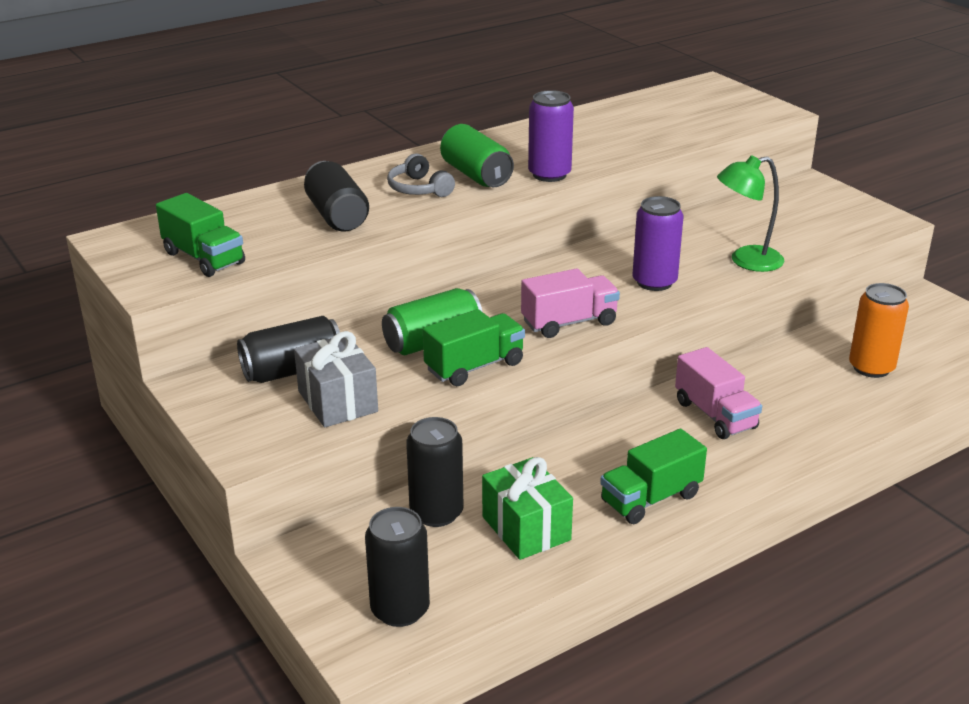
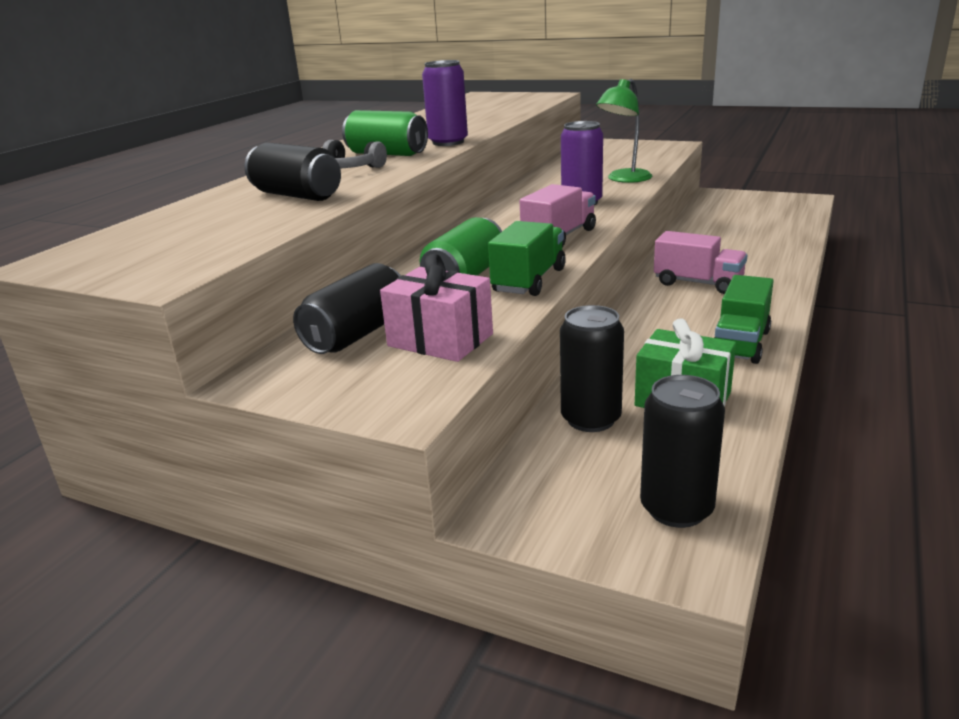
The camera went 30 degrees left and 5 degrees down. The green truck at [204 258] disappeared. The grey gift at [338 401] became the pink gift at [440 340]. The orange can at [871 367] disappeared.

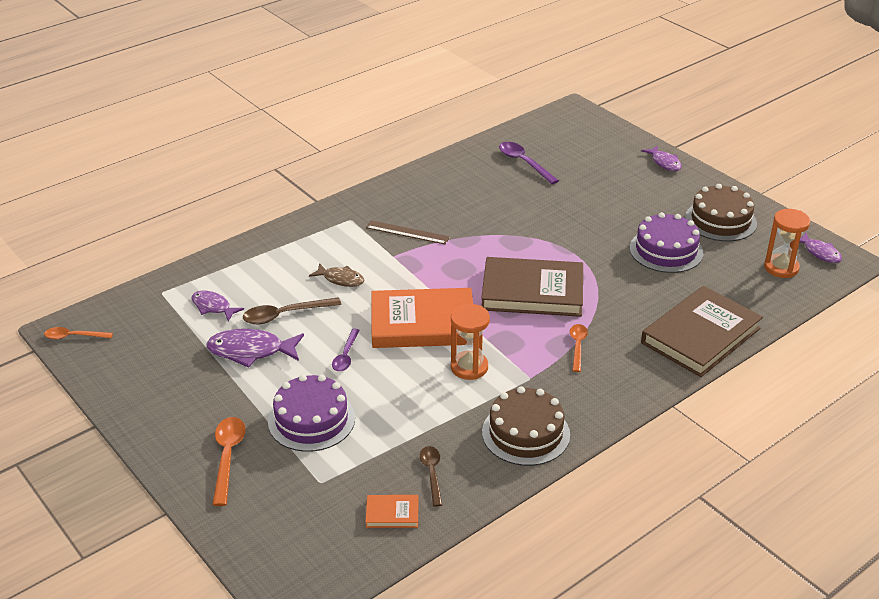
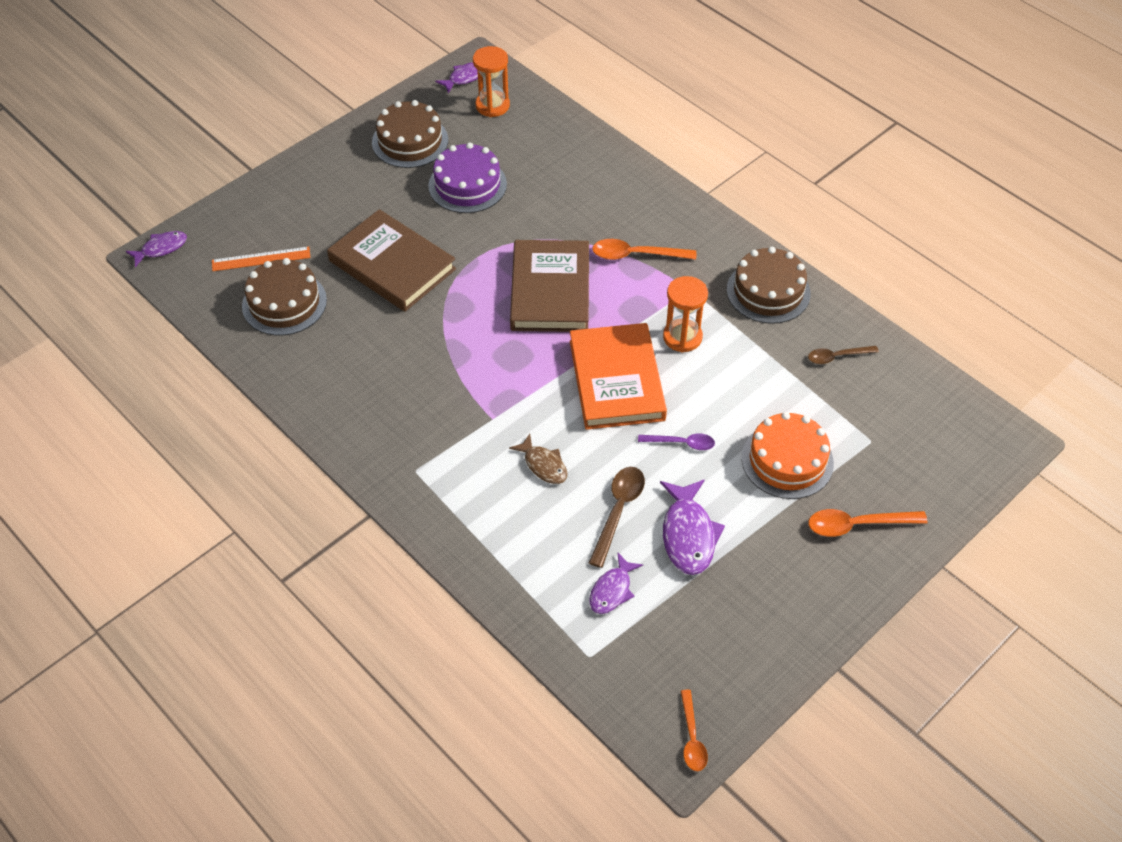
The camera went 95 degrees left and 15 degrees up. The brown spoon at [285 315] turned 135 degrees counterclockwise. The purple cake at [311 420] became the orange cake at [787 460]. The brown fish at [341 279] turned 120 degrees clockwise. The orange book at [392 513] disappeared. The brown ruler at [407 232] disappeared. The purple spoon at [524 163] was replaced by the brown cake at [284 303]. The orange spoon at [577 346] changed to 1.51 times the size. The purple fish moved from [664 163] to [161 248]. The brown book moved from [700 335] to [392 265]. The orange ruler at [261 259] appeared.

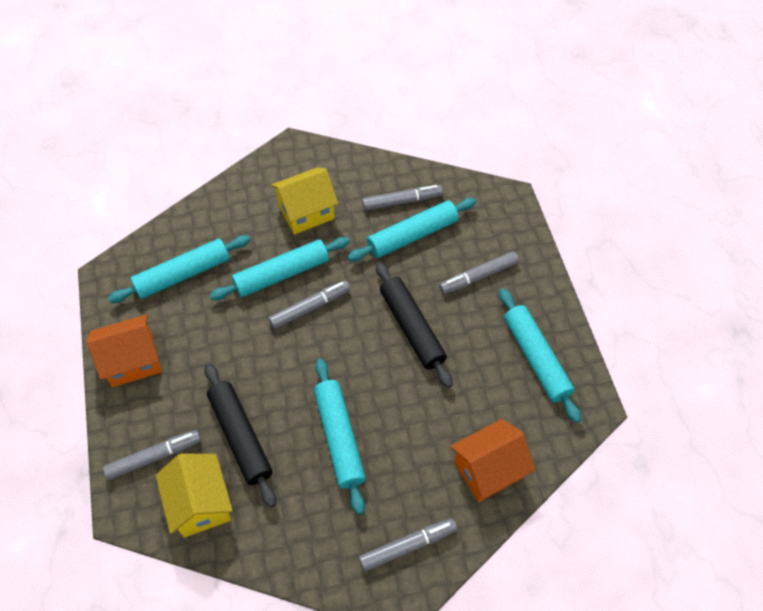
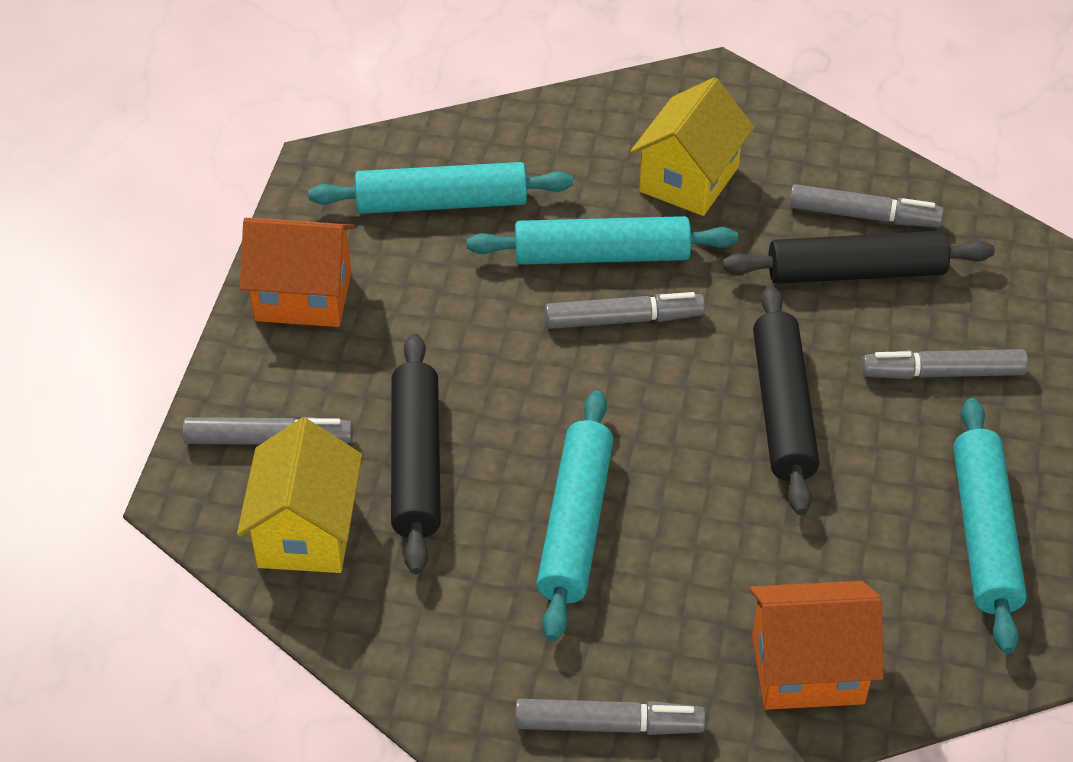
The camera went 25 degrees right and 10 degrees down. The yellow house at [306 212] turned 60 degrees counterclockwise. The turquoise rolling pin at [412 235] became the black rolling pin at [855 272].

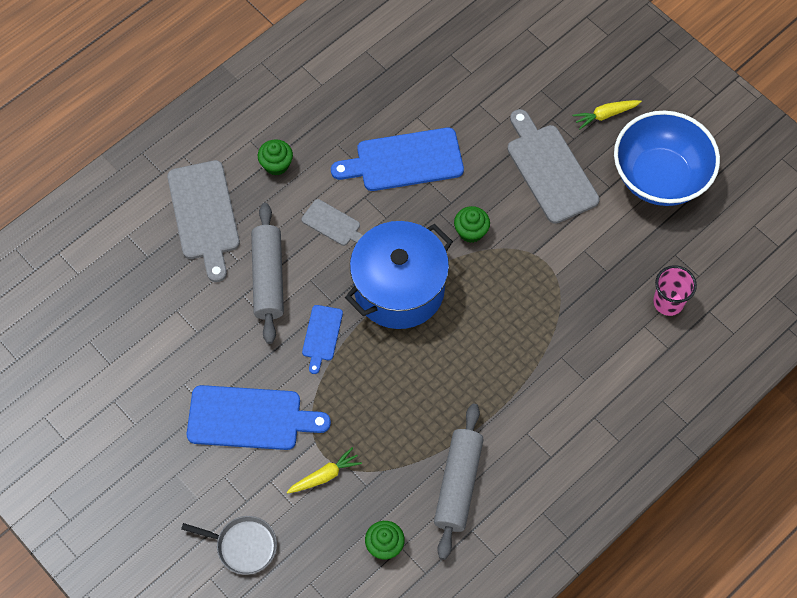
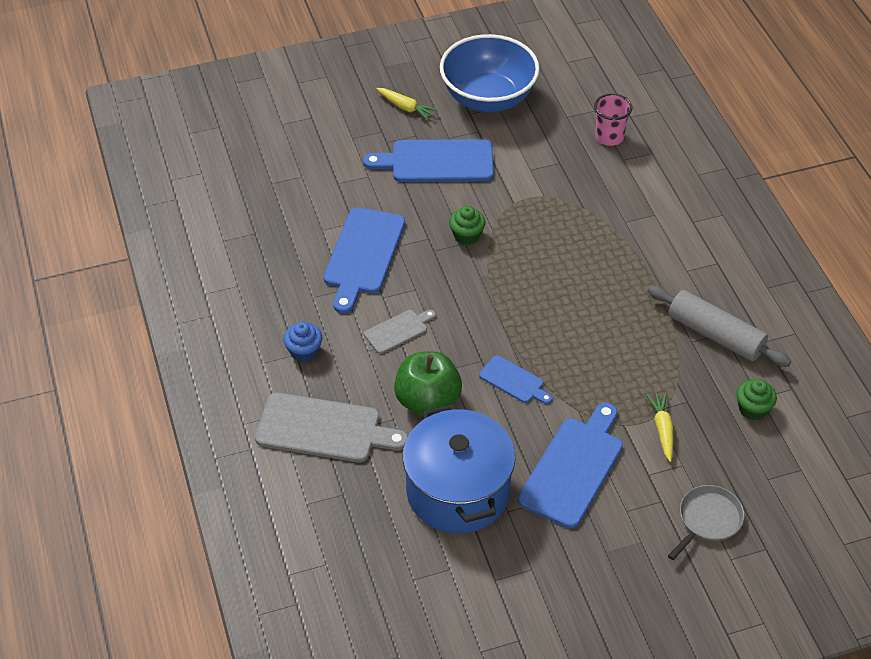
The camera went 65 degrees left and 15 degrees down. The grey rolling pin at [268 278] was replaced by the green apple at [427 401]. The green cupcake at [276 164] became the blue cupcake at [304 351]. The blue pot moved from [399 289] to [458 491]. The grey cutting board at [549 170] became the blue cutting board at [437 162]. The yellow carrot at [605 115] turned 60 degrees counterclockwise.

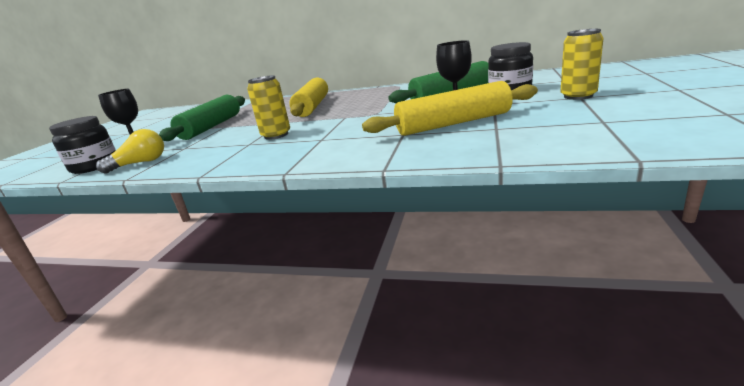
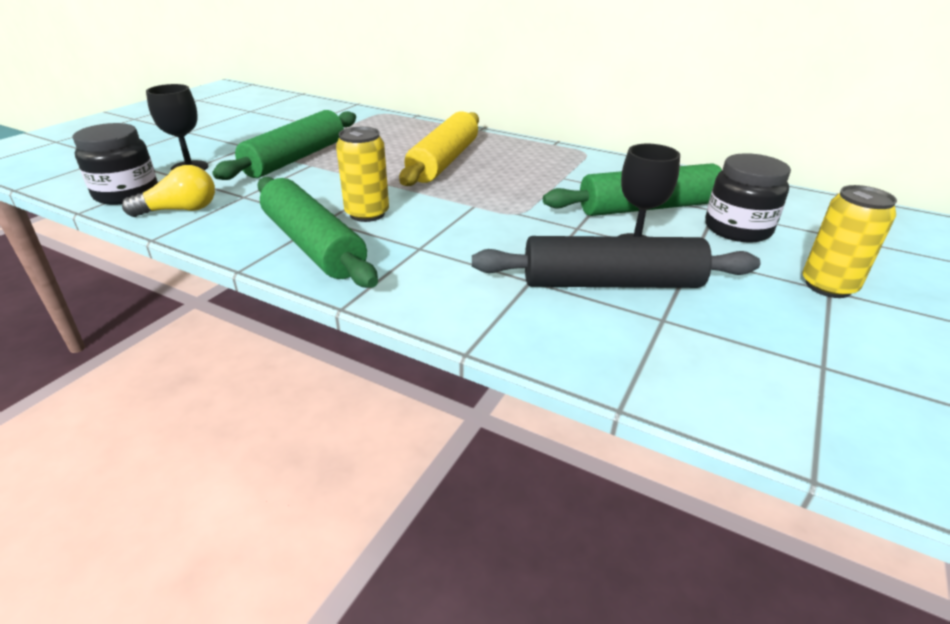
The camera went 10 degrees right and 10 degrees up. The yellow rolling pin at [453 123] became the black rolling pin at [611 283]. The green rolling pin at [313 245] appeared.

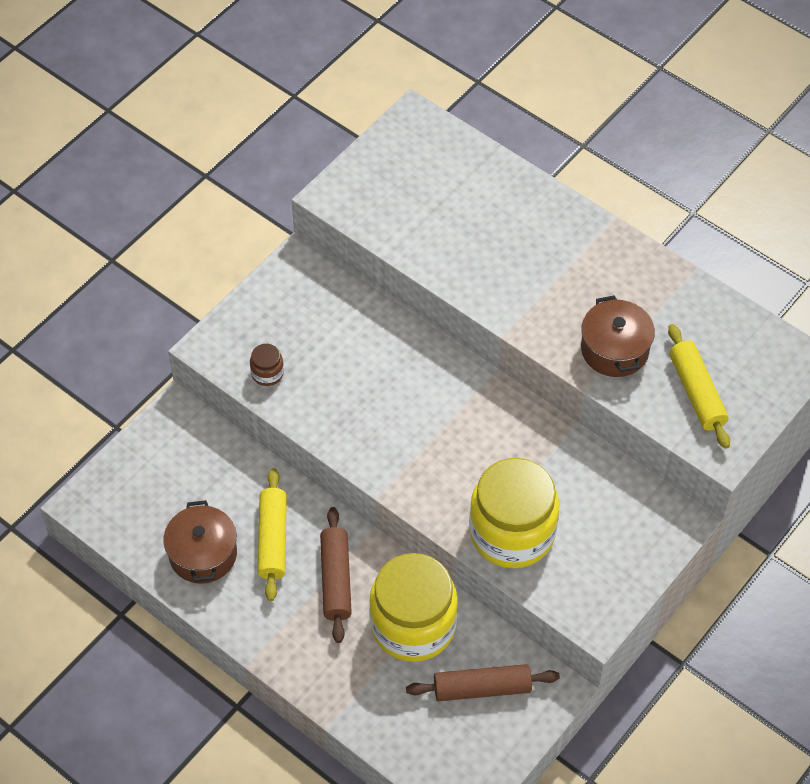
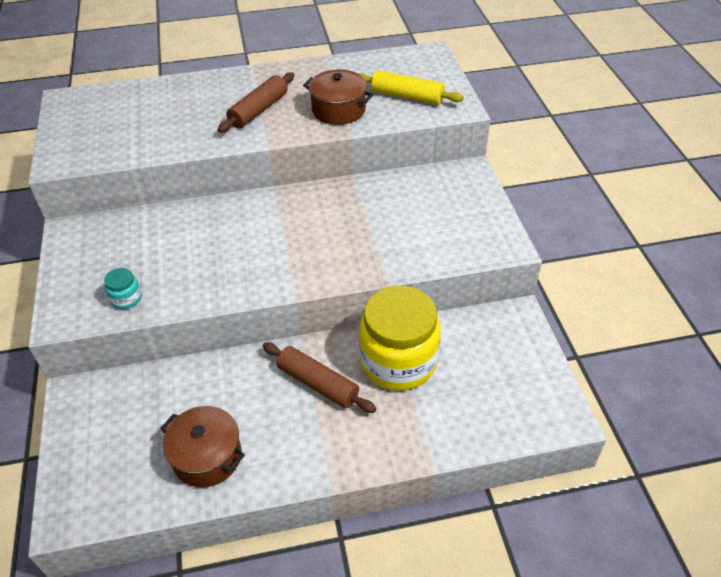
The camera went 50 degrees left and 10 degrees down. The brown jar at [267 373] became the turquoise jar at [126 299]. The yellow rolling pin at [273 539] disappeared. The brown rolling pin moved from [482 688] to [259 110]. The yellow jar at [512 533] disappeared.

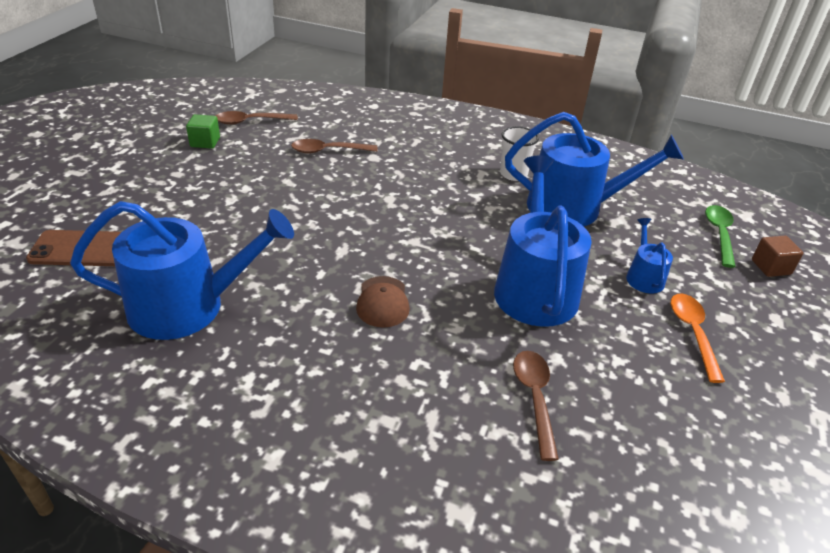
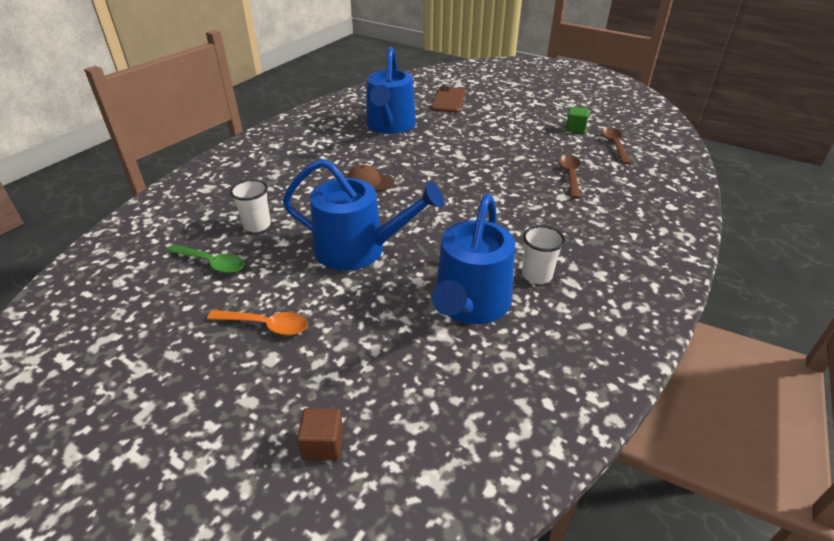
The camera went 105 degrees right and 0 degrees up. The brown spoon at [534 398] was replaced by the white cup at [257 225]. The blue watering can at [643 277] disappeared. The green spoon moved from [719 234] to [211 263].

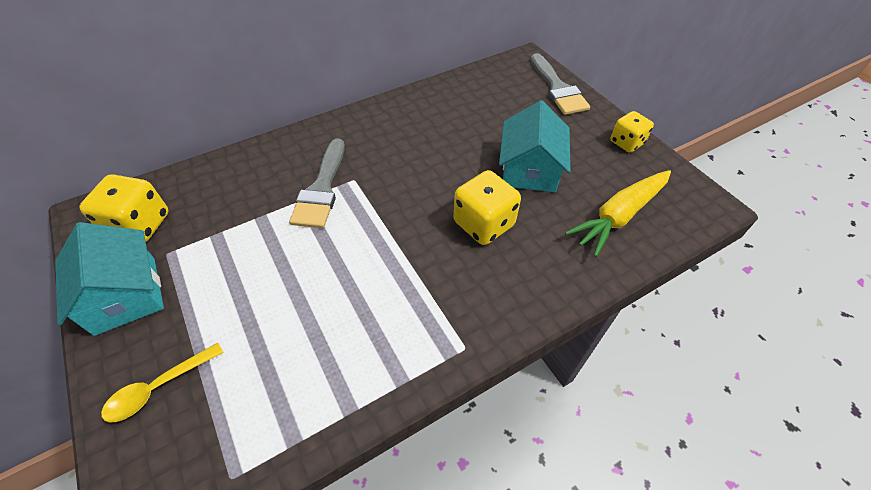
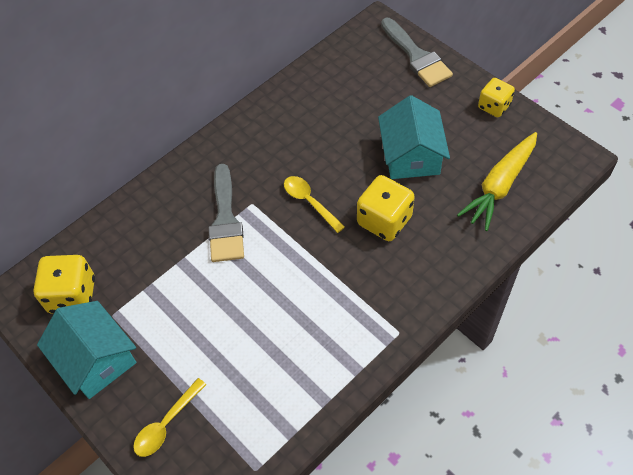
The camera went 10 degrees left and 5 degrees up. The yellow spoon at [309 202] appeared.

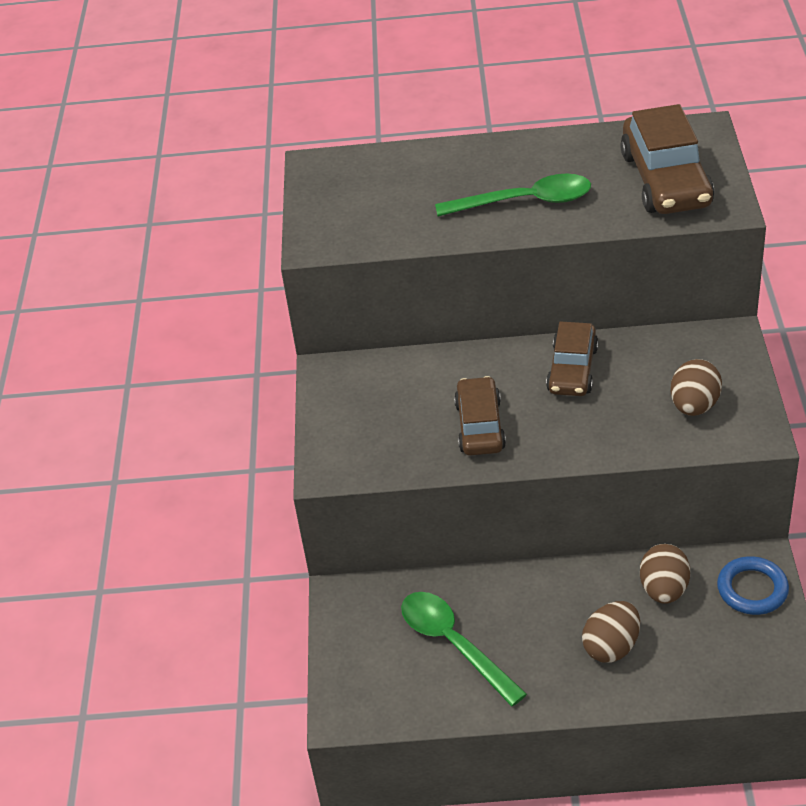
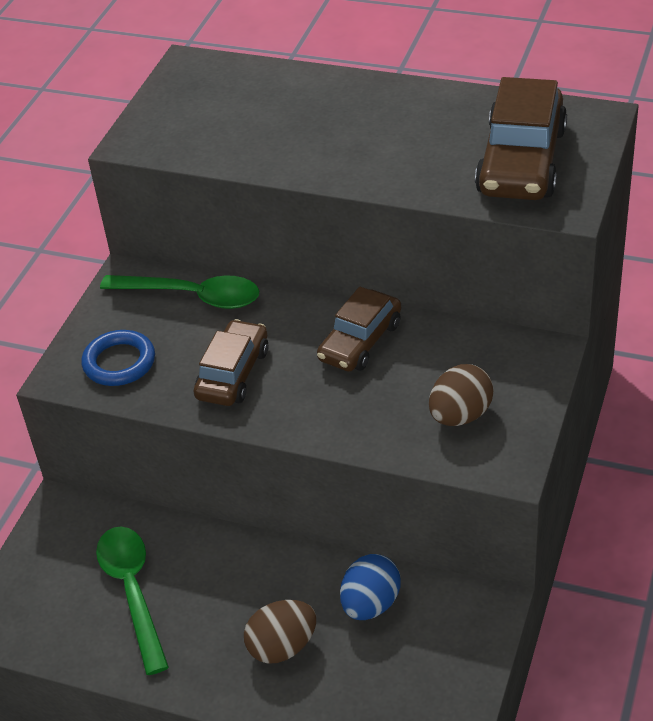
The camera went 20 degrees right and 0 degrees up. The green spoon moved from [525 202] to [192 296]. The brown egg at [664 589] became the blue egg at [370 604]. The blue ring moved from [752 589] to [119 362].

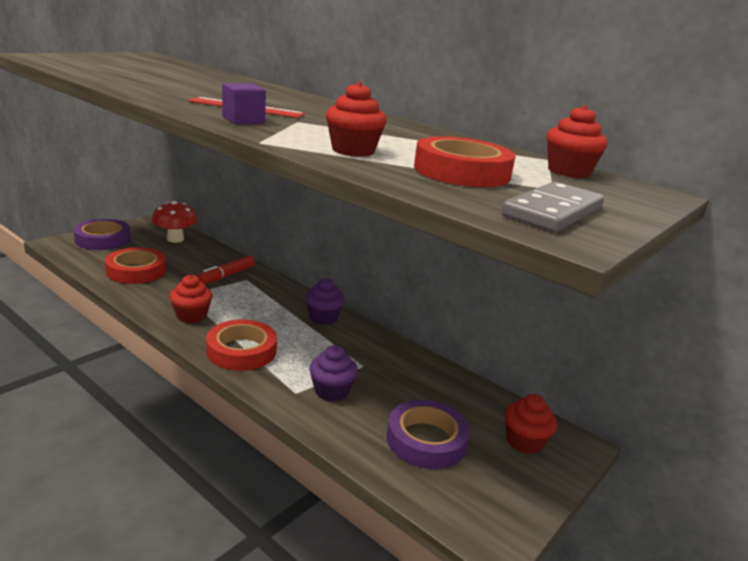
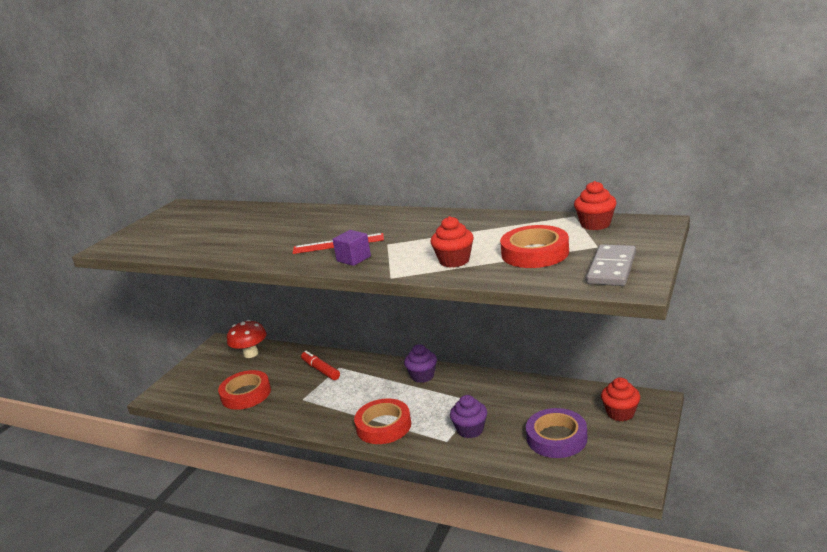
The camera went 10 degrees left and 0 degrees up. The purple tape at [103 239] disappeared. The red cupcake at [191 316] disappeared. The red marker at [226 275] turned 120 degrees clockwise.

